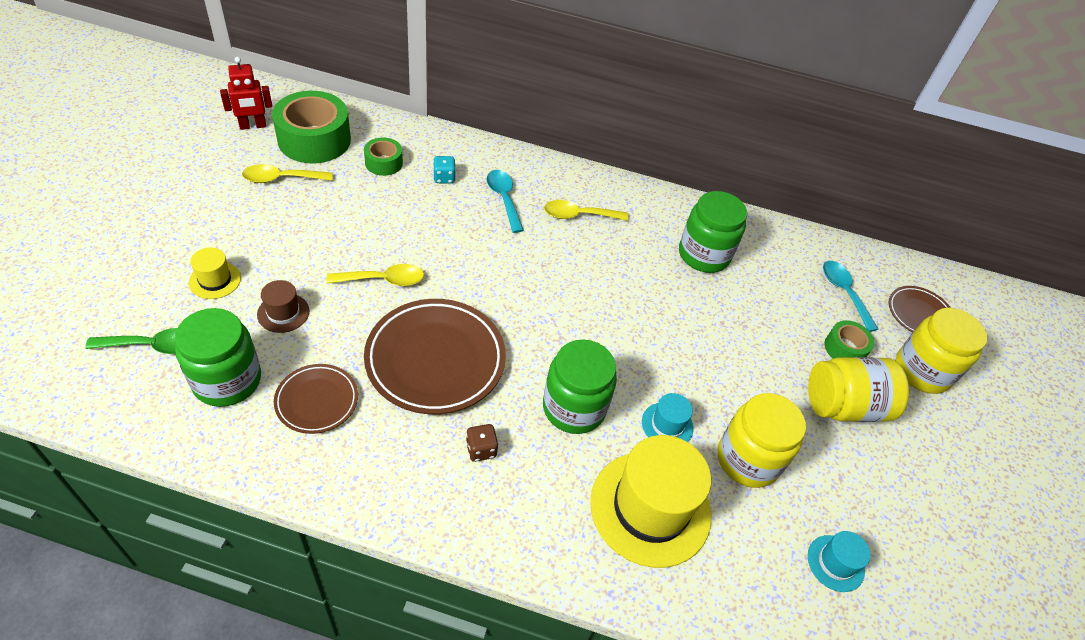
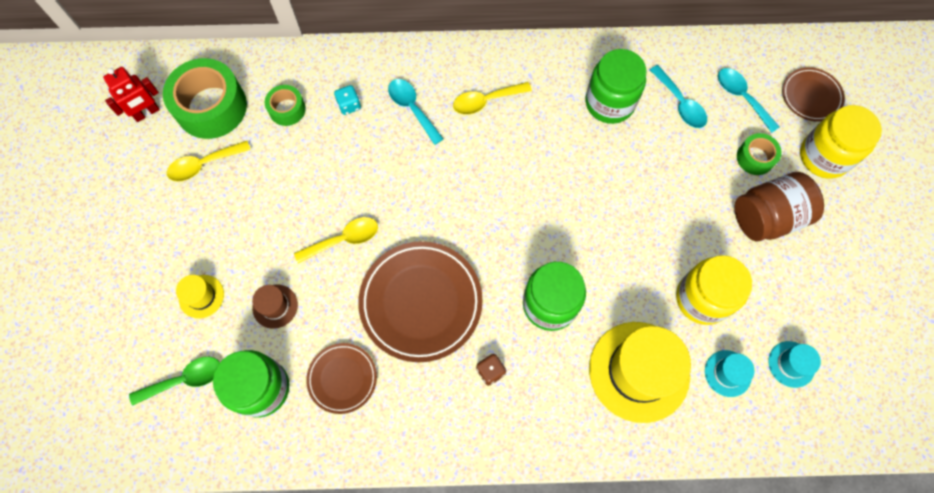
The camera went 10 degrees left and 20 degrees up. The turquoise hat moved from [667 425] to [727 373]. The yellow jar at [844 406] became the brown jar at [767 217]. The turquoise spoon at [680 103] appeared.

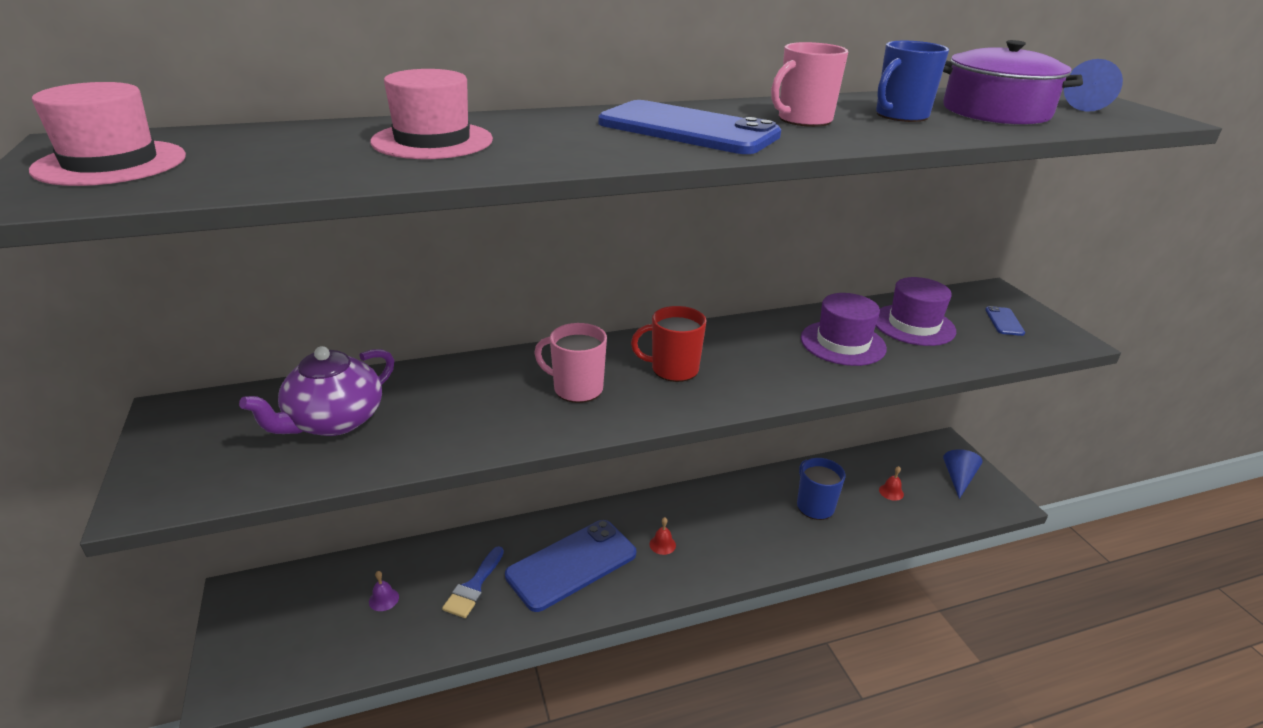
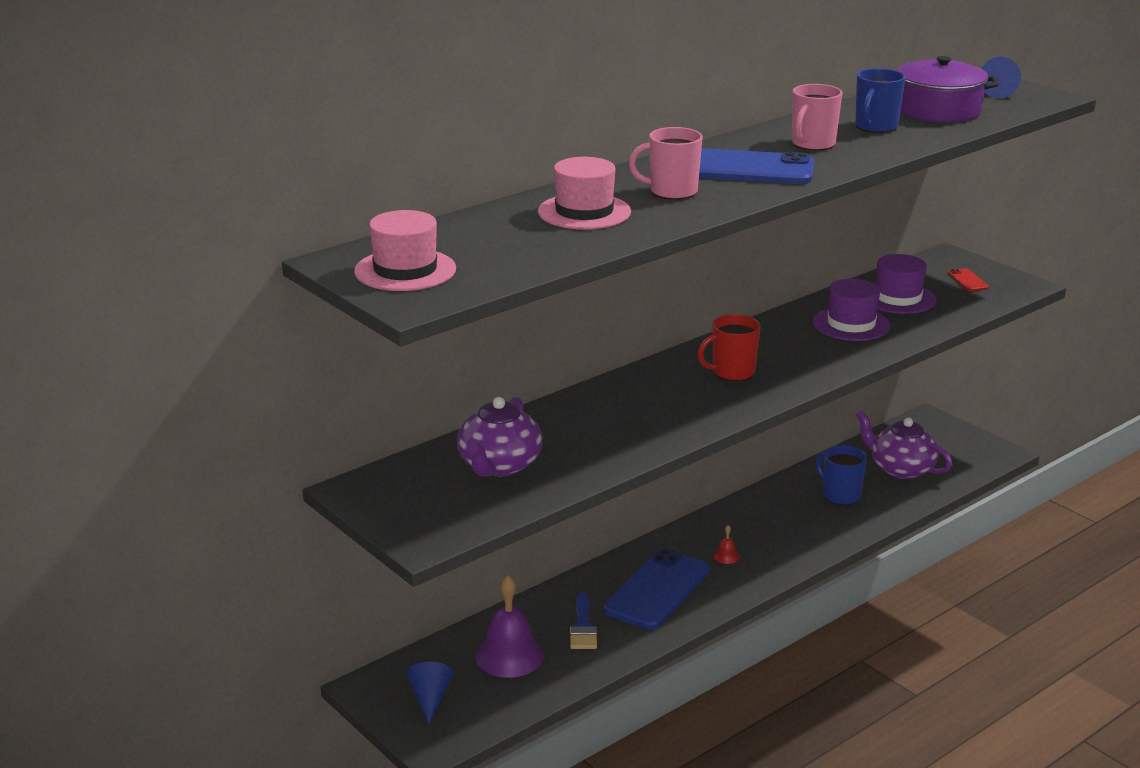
The camera went 20 degrees left and 5 degrees down. The purple bell at [383 599] changed to 2.38 times the size. The pink mug moved from [576 389] to [671 192]. The red bell at [891 492] was replaced by the purple teapot at [900 468]. The blue cone moved from [958 479] to [430 699]. The blue phone at [1004 321] became the red phone at [967 280].

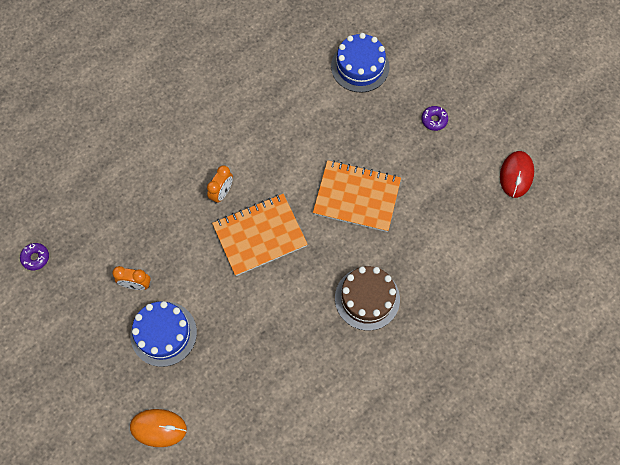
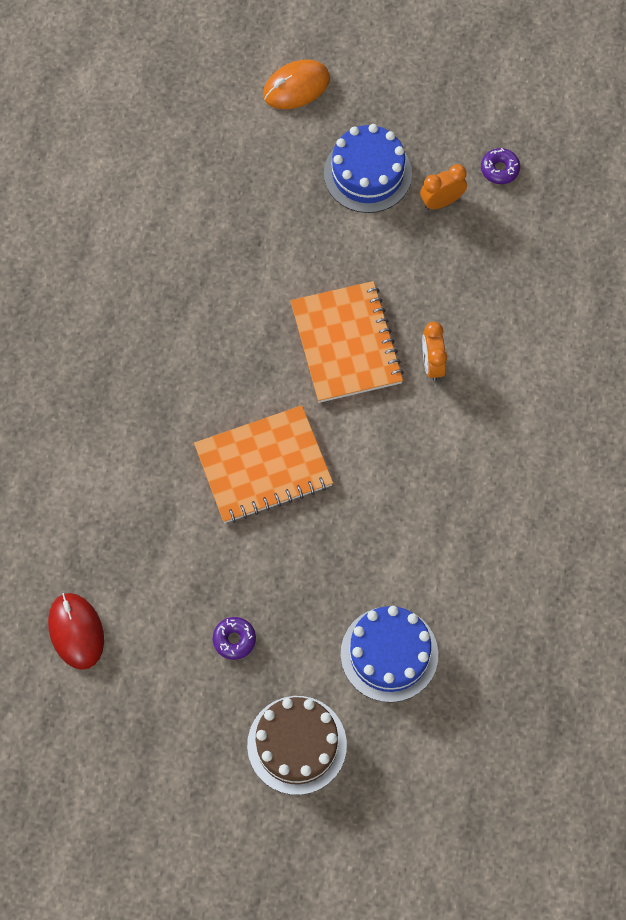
The camera went 145 degrees right and 0 degrees up. The purple donut moved from [35 258] to [499 169]. The orange notebook at [259 235] turned 45 degrees counterclockwise. The brown cake moved from [367 298] to [297 745].

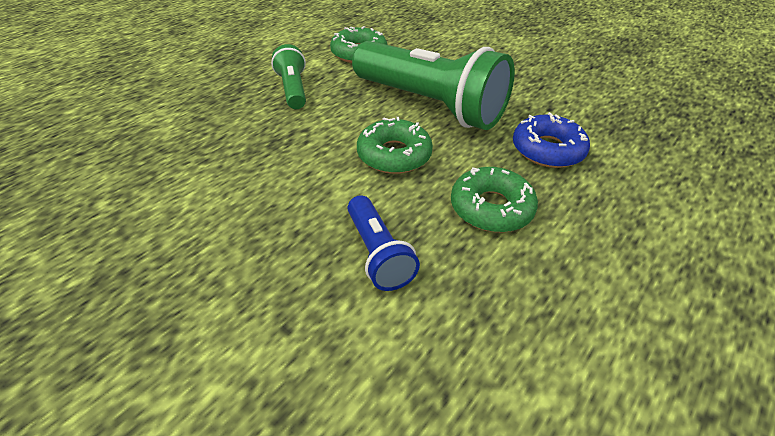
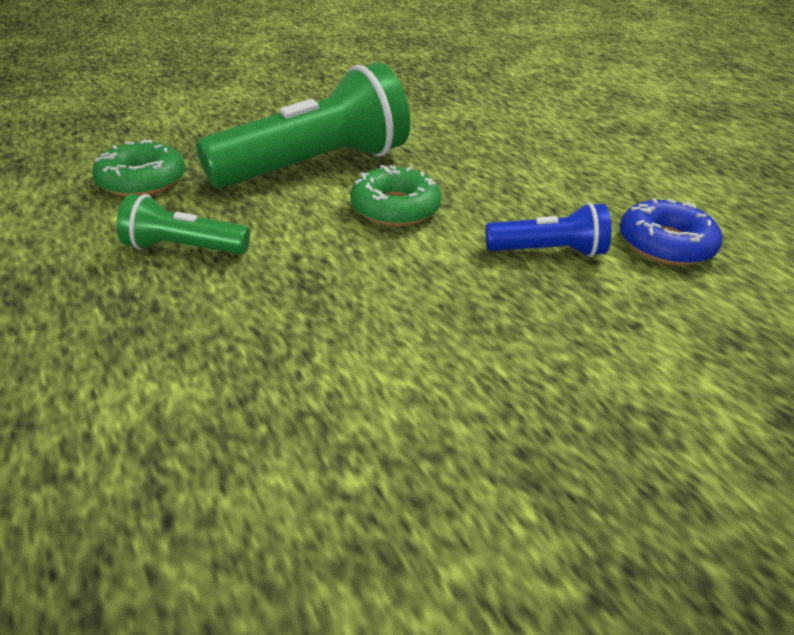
The camera went 70 degrees left and 5 degrees down. The green donut at [491 208] disappeared. The blue donut moved from [547 150] to [665 244].

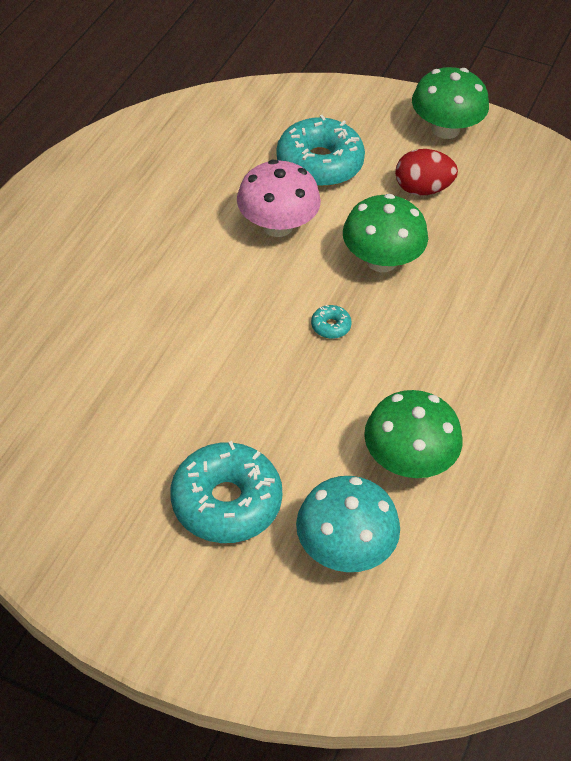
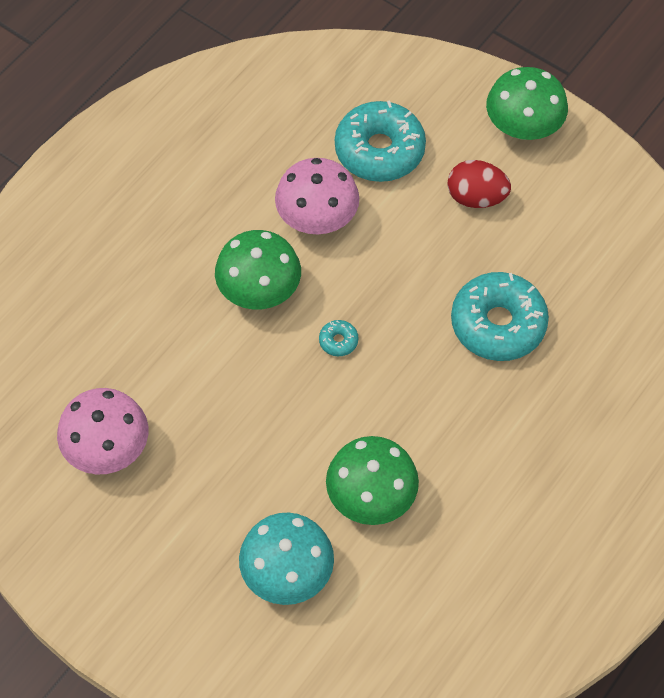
The camera went 15 degrees right and 10 degrees up. The turquoise donut moved from [226 502] to [498 324]. The green mushroom moved from [381 260] to [259 290]. The pink mushroom at [107 448] appeared.

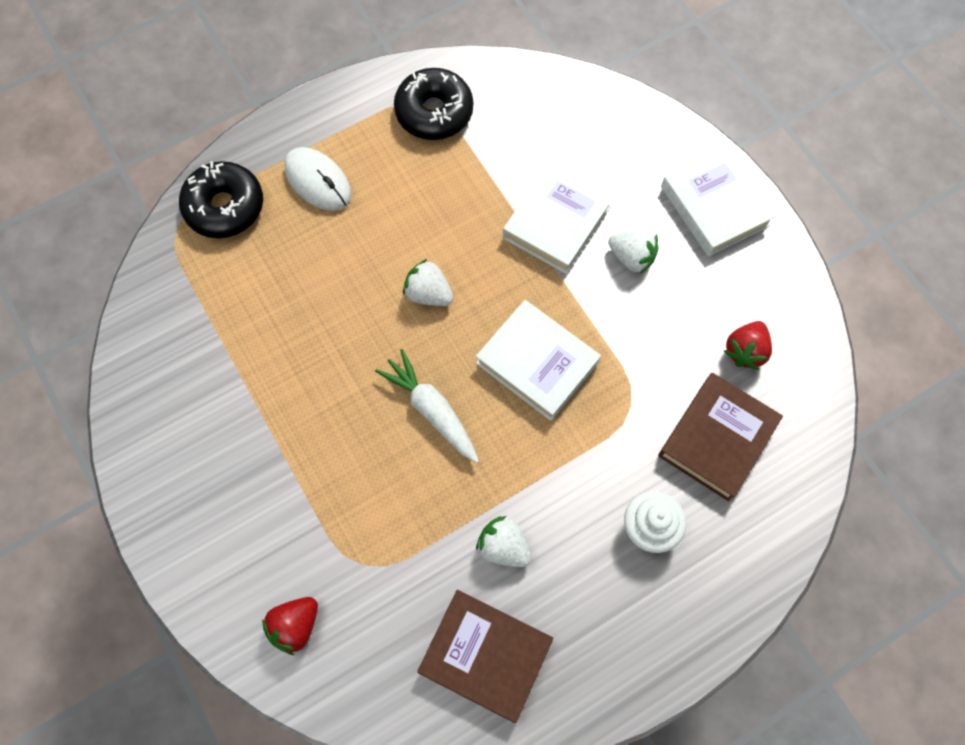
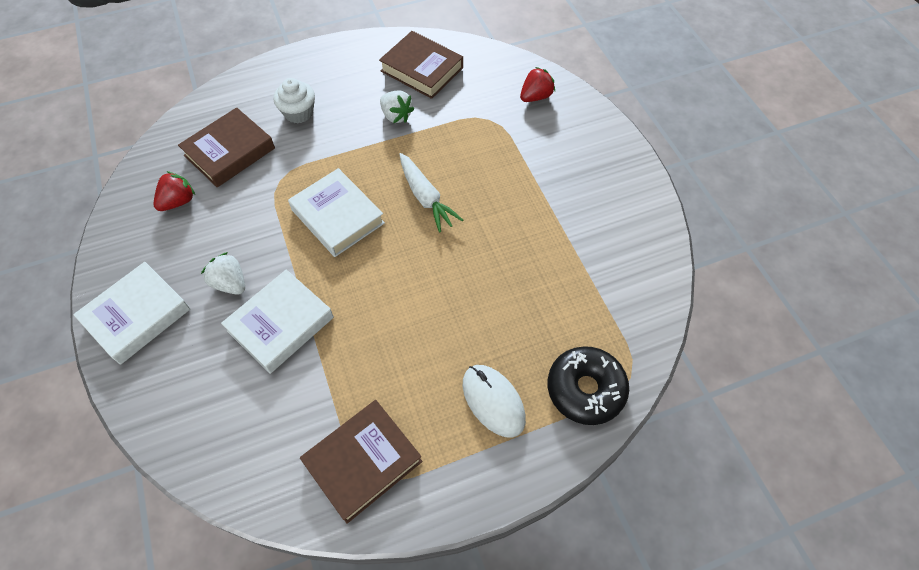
The camera went 170 degrees left and 10 degrees down. The black donut at [434 112] was replaced by the brown book at [363 462]. The white strawberry at [428 293] disappeared. The white book at [714 206] turned 60 degrees clockwise.

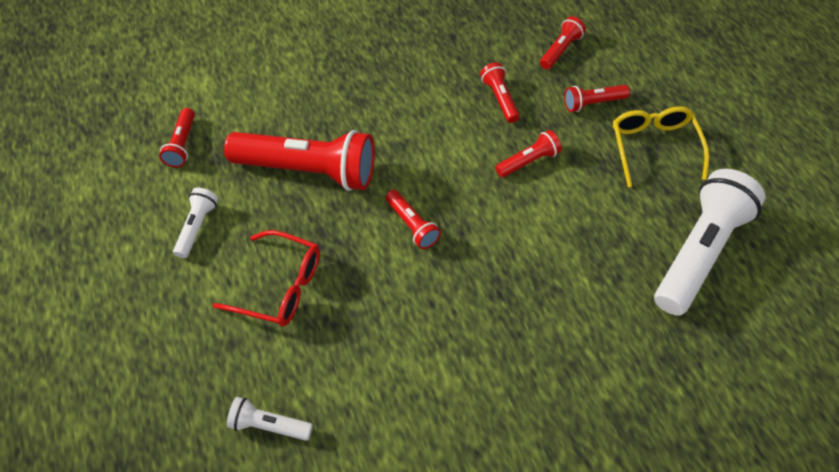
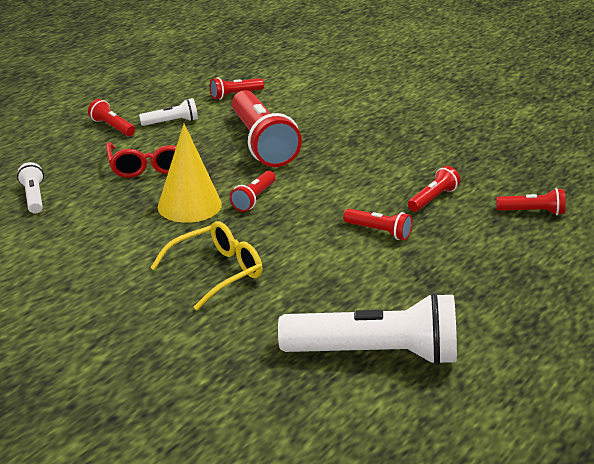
The camera went 60 degrees right and 25 degrees down. The red flashlight moved from [592 103] to [112 127]. The yellow glasses moved from [654 148] to [216 272]. The yellow cone at [189 205] appeared.

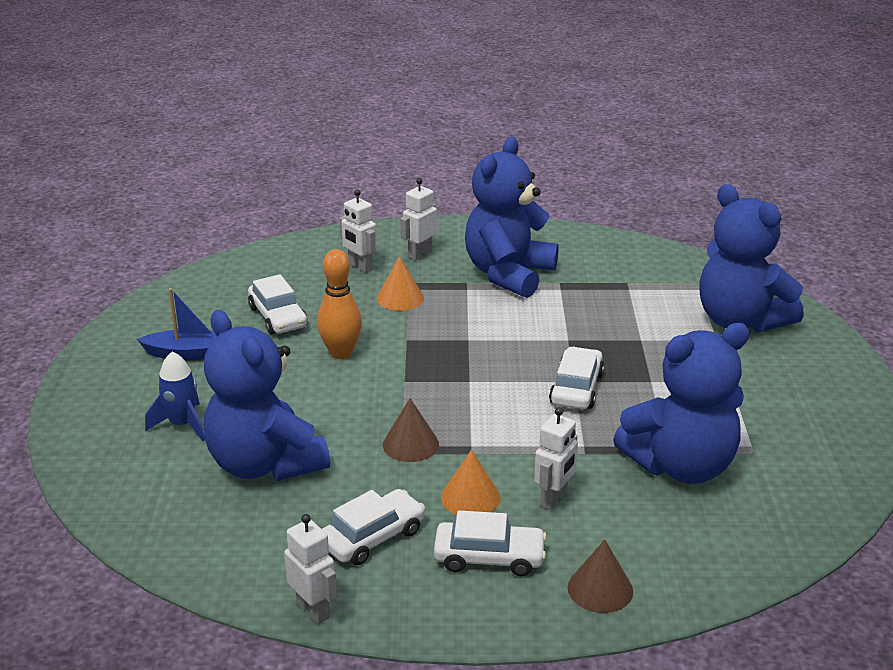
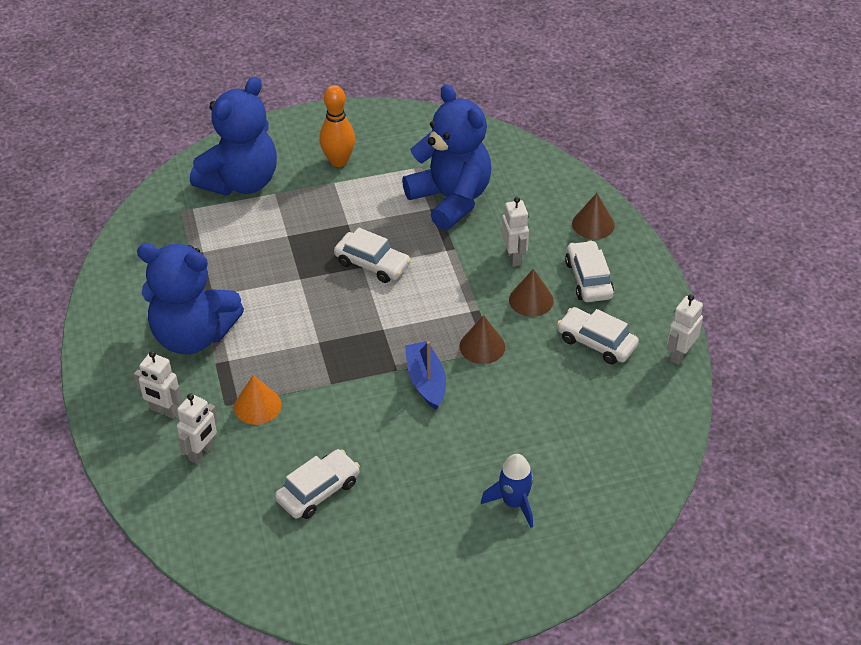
The camera went 105 degrees left and 15 degrees up. The blue boat moved from [189 353] to [426 381]. The blue teddy bear at [265 464] disappeared. The orange bowling pin moved from [341 353] to [338 161]. The orange cone at [470 497] became the brown cone at [531 300]. The white robot at [554 499] turned 60 degrees clockwise. The white car at [576 388] turned 150 degrees counterclockwise.

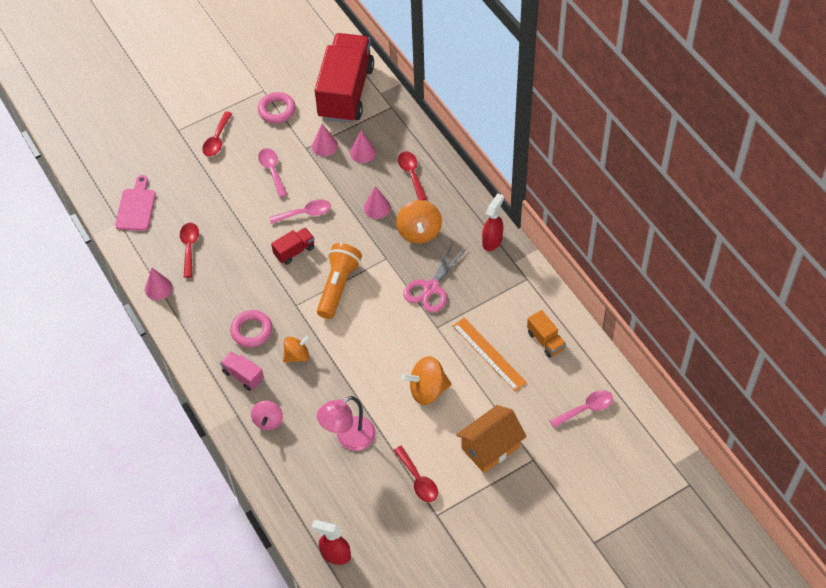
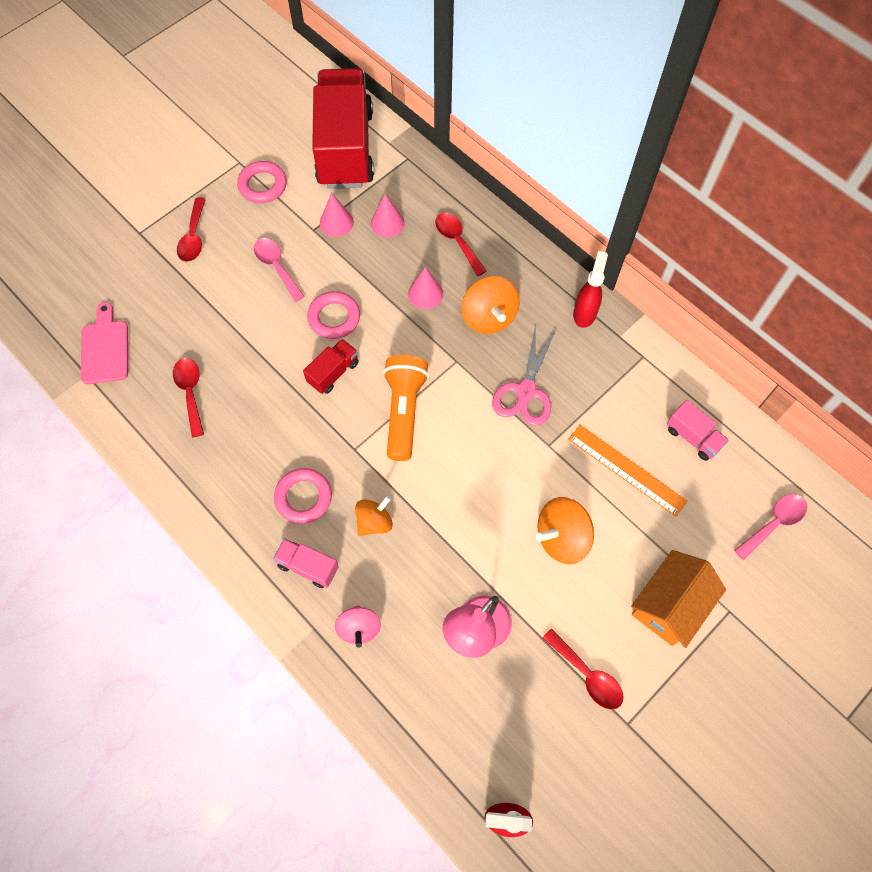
The camera went 15 degrees left and 10 degrees up. The pink cone at [158 288] disappeared. The pink spoon at [305 213] was replaced by the pink ring at [334 318]. The orange truck at [545 341] became the pink truck at [693 437].

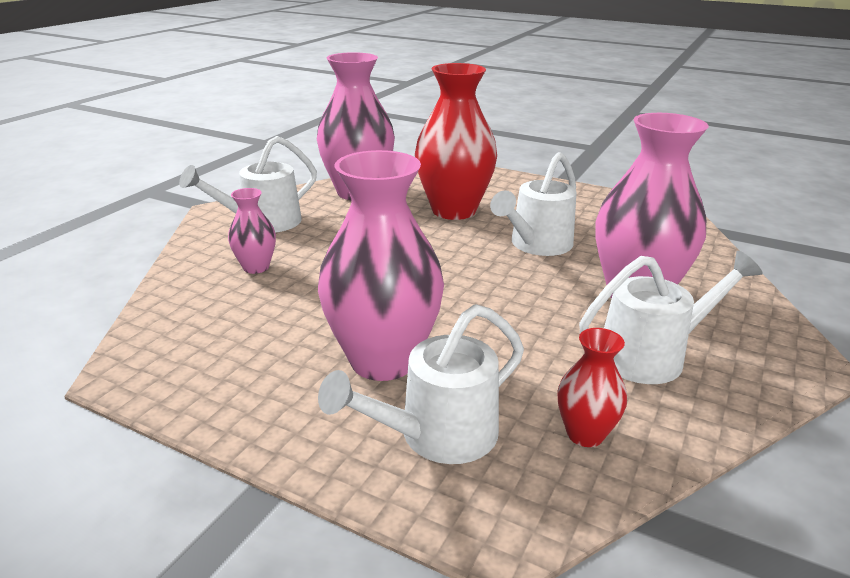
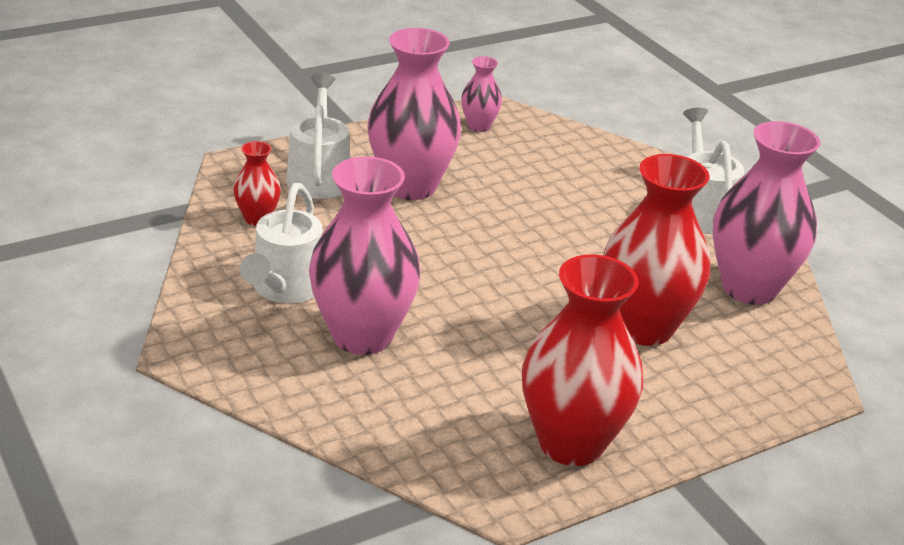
The camera went 120 degrees right and 5 degrees up. The pink vase moved from [256 267] to [479 126]. The white watering can at [536 245] disappeared. The red vase at [571 443] appeared.

